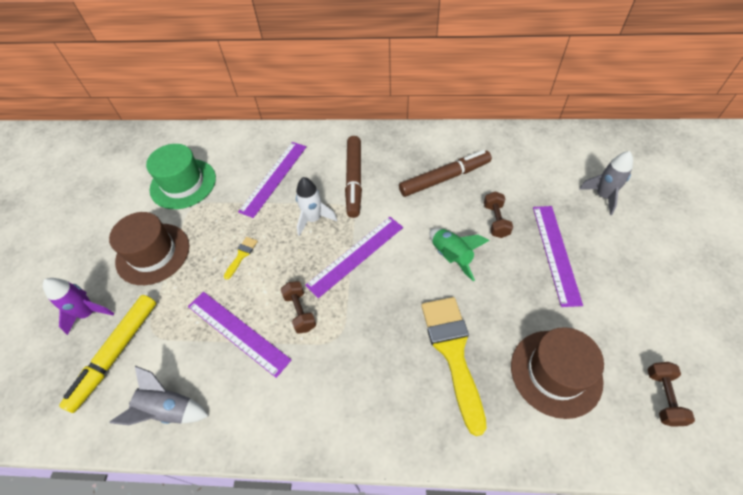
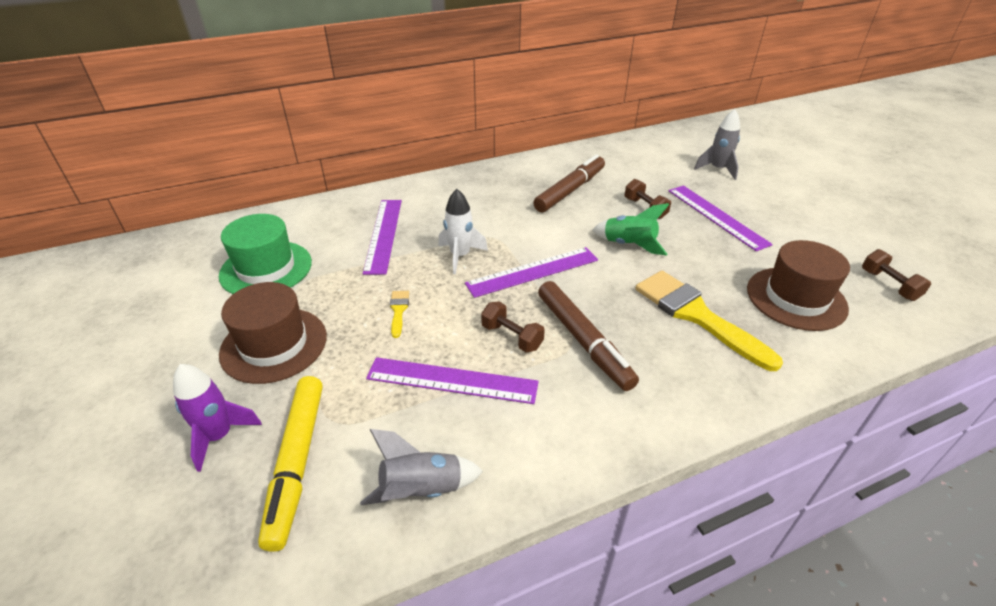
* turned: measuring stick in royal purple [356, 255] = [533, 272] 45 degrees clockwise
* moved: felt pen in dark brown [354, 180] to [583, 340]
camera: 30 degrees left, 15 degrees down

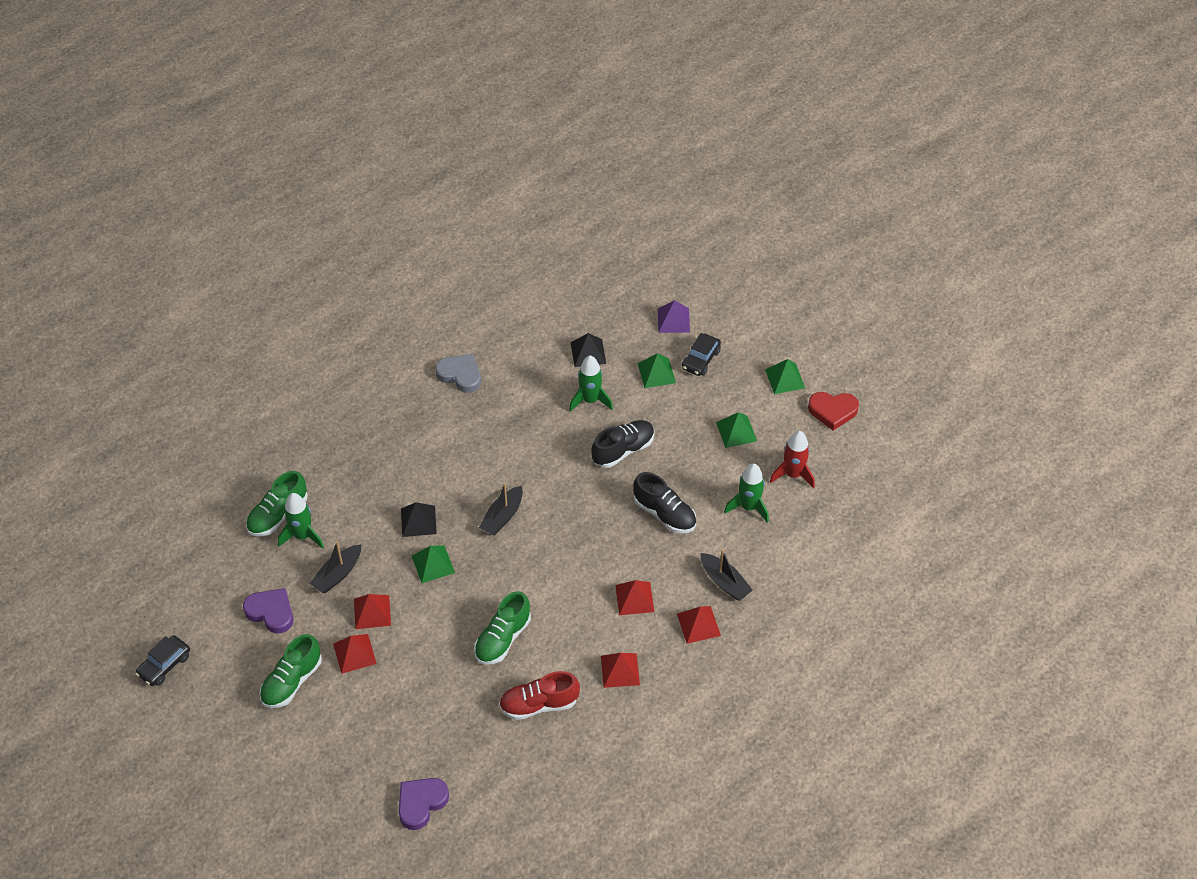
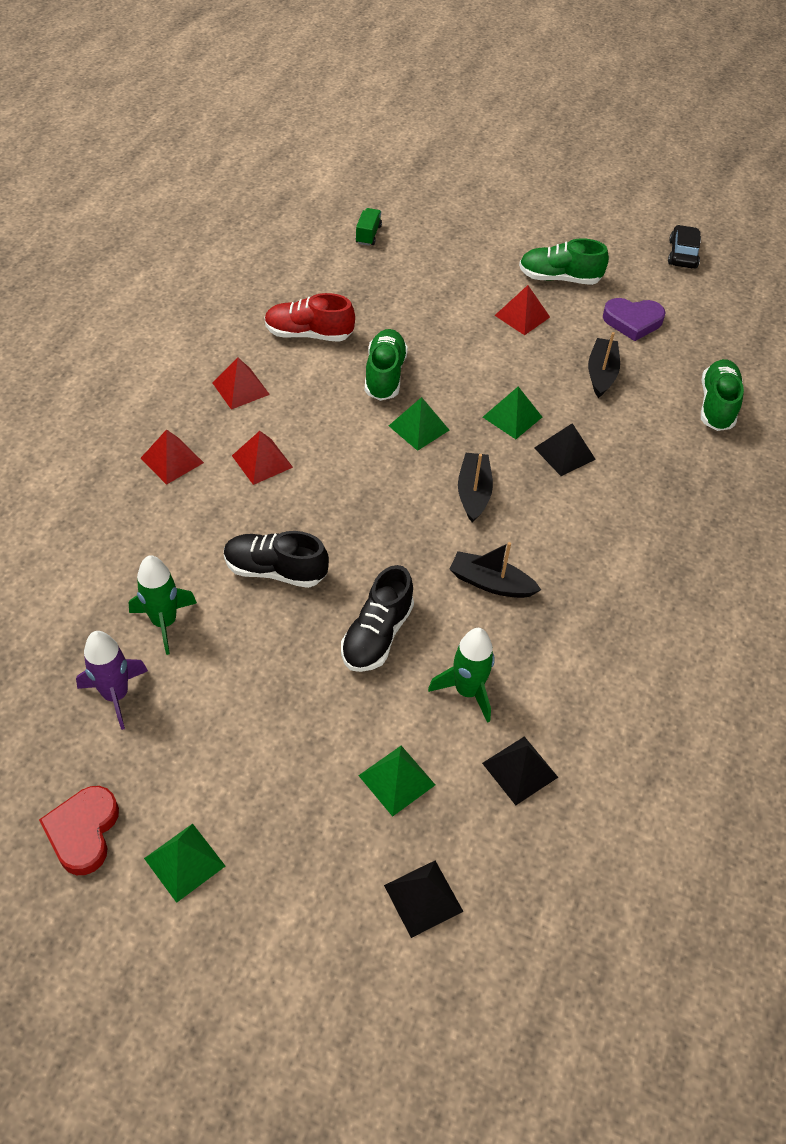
* turned: sneaker in green [292, 681] = [559, 278] 90 degrees counterclockwise
* removed: rocket in green [302, 536]
* removed: solid pyramid in scarlet [372, 612]
* replaced: heart in royal purple [421, 803] to truck in green [368, 235]
* removed: heart in gray [460, 375]
* turned: sneaker in scarlet [539, 704] = [309, 334] 135 degrees counterclockwise
* recoloured: solid pyramid in royal purple [673, 320] to solid pyramid in black [423, 898]
* removed: car in black [701, 360]
* moved: sailboat in black [724, 582] to [491, 583]
* moved: solid pyramid in green [736, 431] to [418, 428]
* recoloured: rocket in scarlet [793, 474] to rocket in royal purple [116, 695]
* turned: heart in scarlet [832, 411] = [83, 832] 60 degrees counterclockwise
camera: 150 degrees right, 0 degrees up

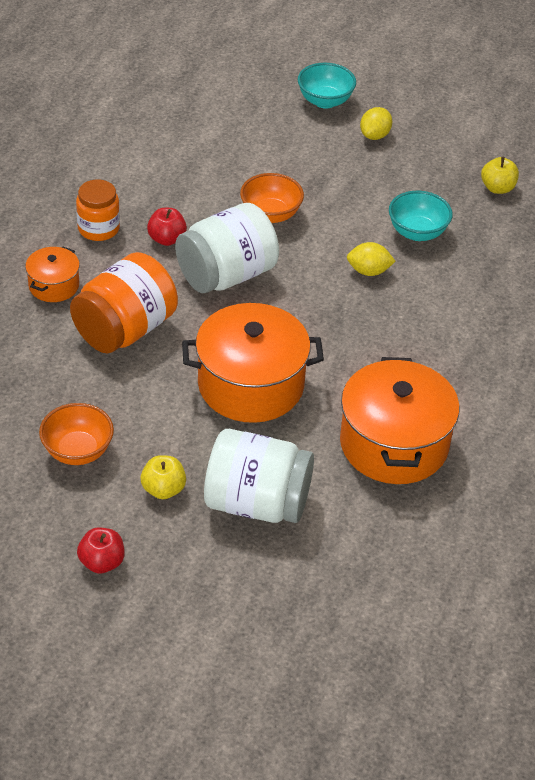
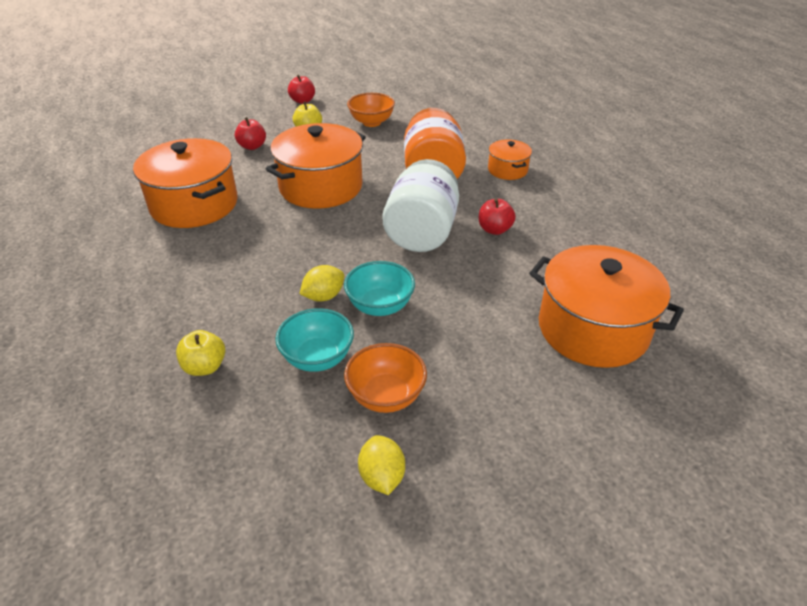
* removed: jam jar in orange-coloured [98, 228]
* replaced: jam jar in snow-white [257, 503] to toy apple in scarlet [252, 146]
* moved: bowl in orange-coloured [270, 214] to [386, 396]
* moved: bowl in turquoise [325, 101] to [380, 306]
* moved: citrus fruit in yellow [375, 135] to [382, 477]
* moved: toy apple in yellow [497, 188] to [205, 367]
* added: stockpot in orange-coloured [593, 329]
camera: 140 degrees right, 5 degrees down

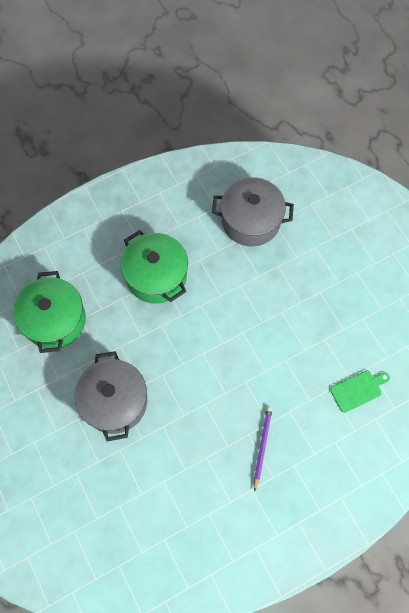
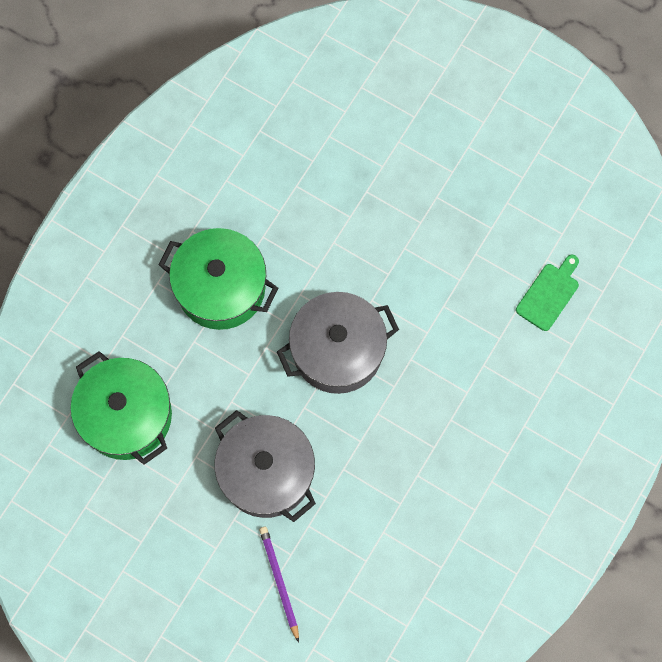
* moved: stockpot in gray [251, 221] to [337, 350]
* moved: lead pencil in royal purple [262, 446] to [279, 582]
camera: 30 degrees left, 5 degrees up

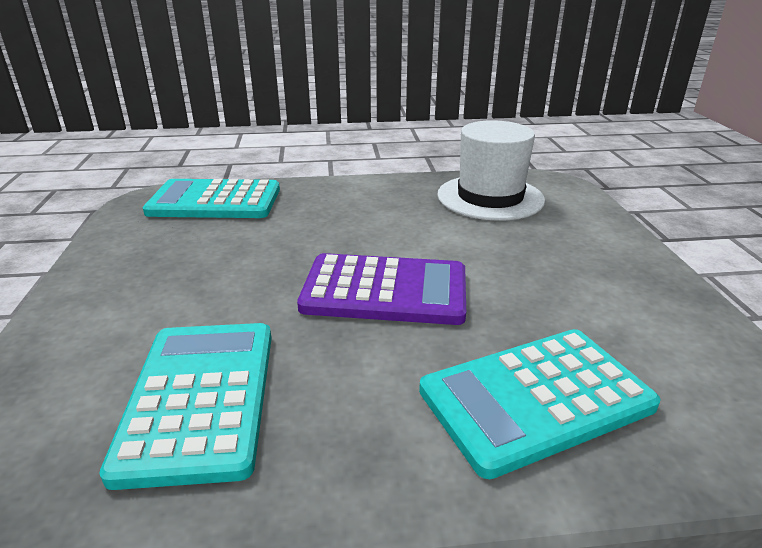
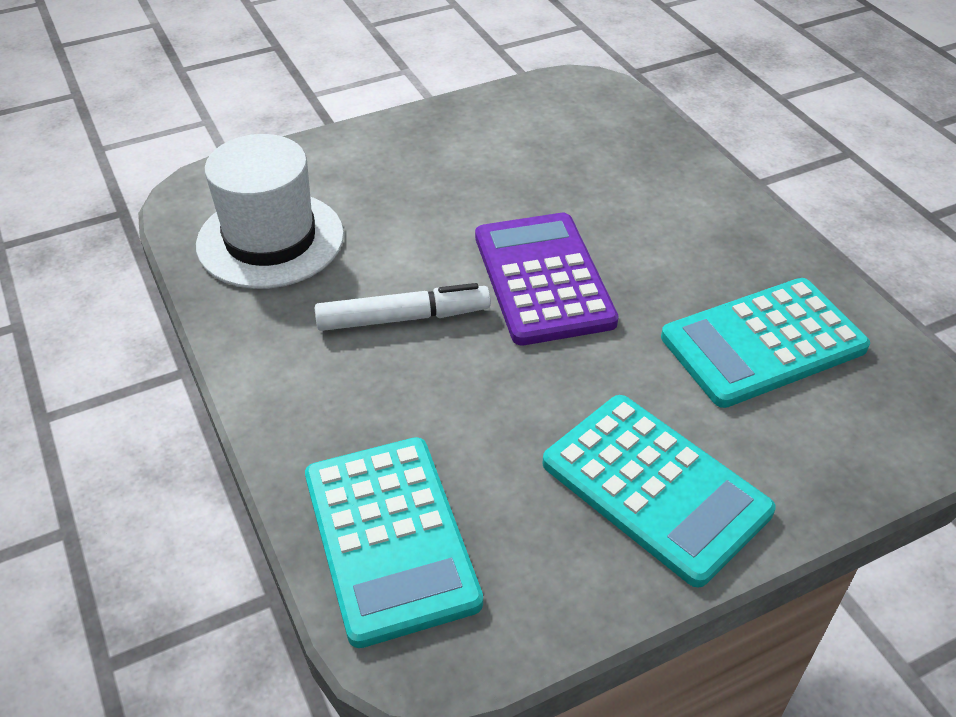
* moved: adding machine in turquoise [536, 399] to [655, 487]
* added: felt pen in snow-white [403, 318]
camera: 110 degrees left, 15 degrees up

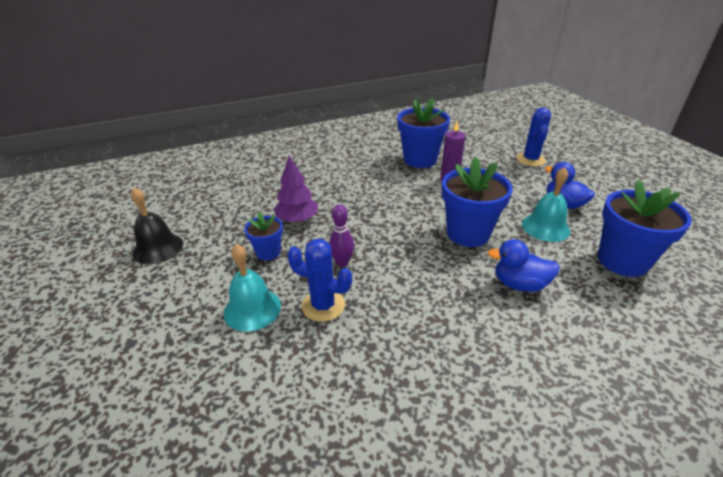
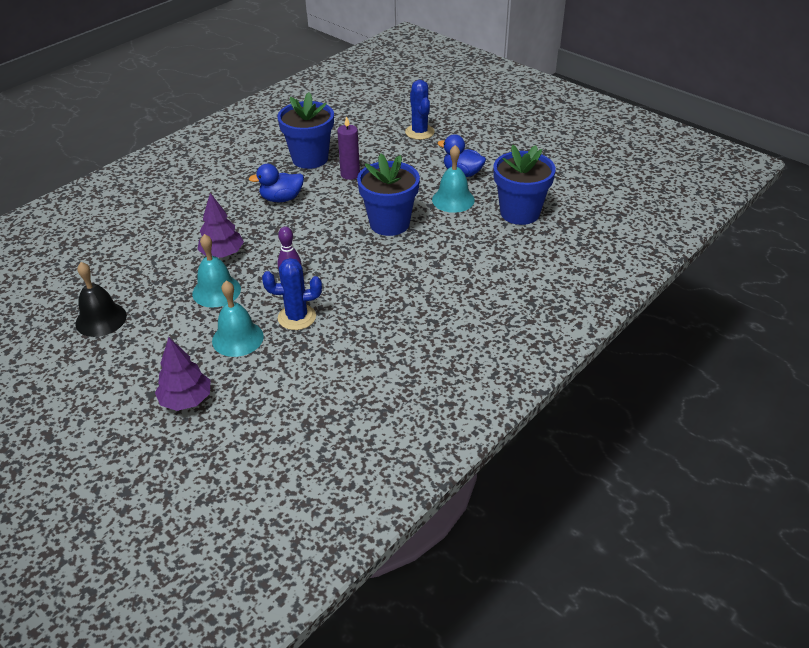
* replaced: flower pot in cobalt [268, 252] to school bell in turquoise [216, 291]
* moved: toy duck in cobalt [519, 284] to [281, 199]
* added: tree in royal purple [186, 400]
camera: 25 degrees left, 5 degrees up

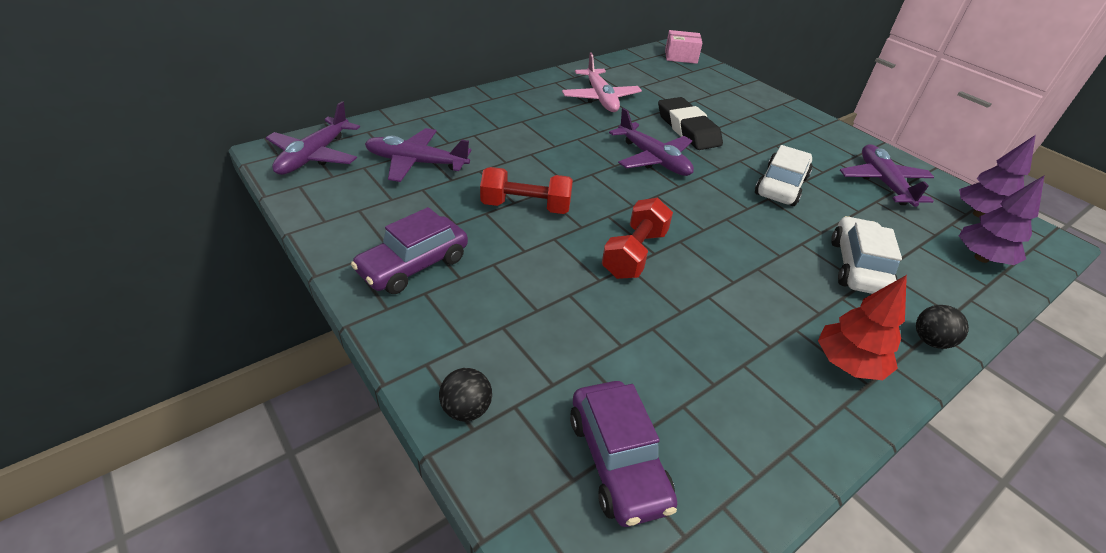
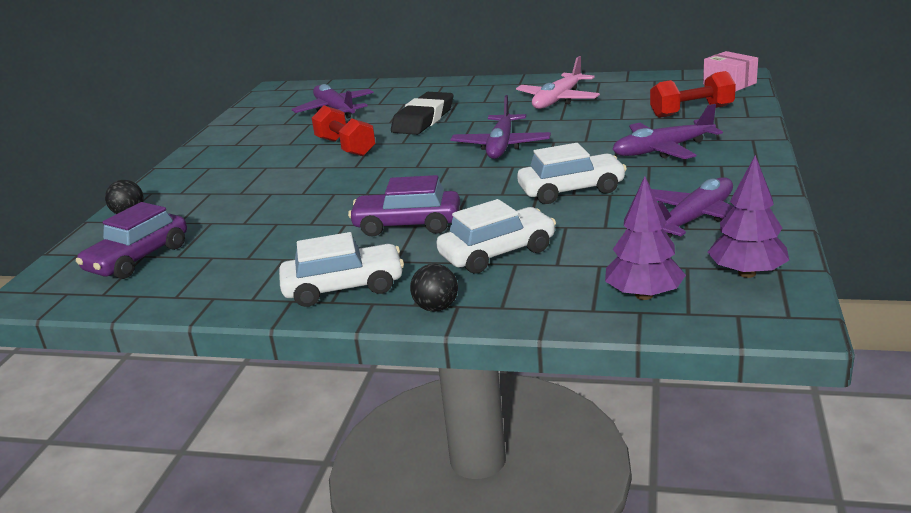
* moved: toy plane in royal purple [314, 156] to [662, 150]
* moved: car in royal purple [413, 265] to [407, 225]
* moved: dumbbell in scarlet [634, 253] to [691, 111]
* moved: pencil eraser in black [688, 129] to [423, 119]
* replaced: tree in scarlet [847, 364] to car in snow-white [344, 287]
camera: 55 degrees right, 15 degrees down

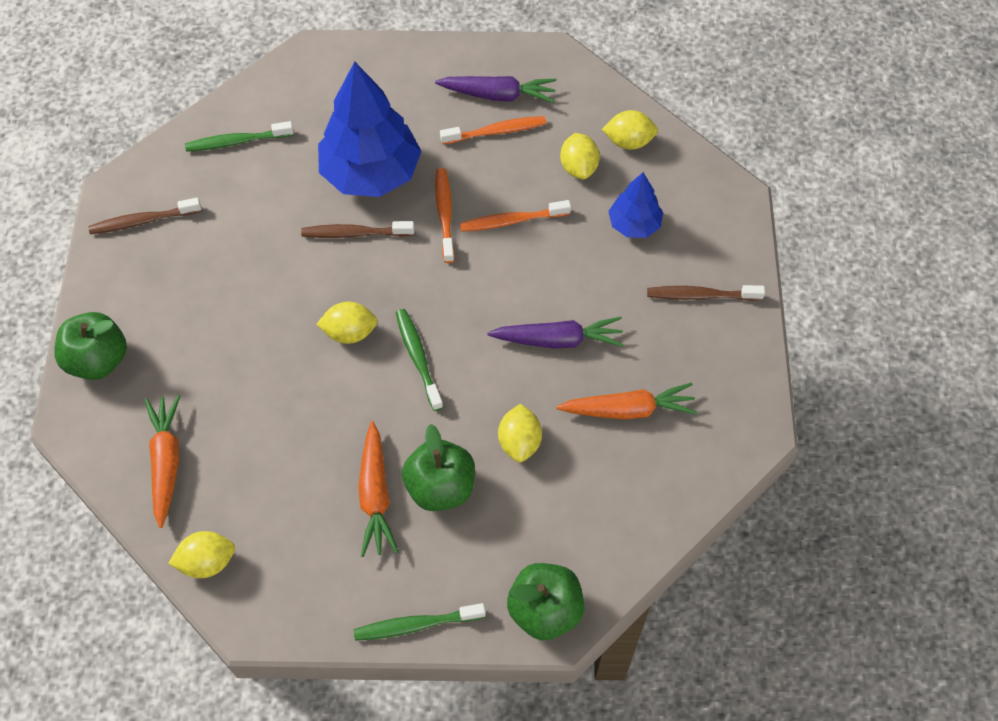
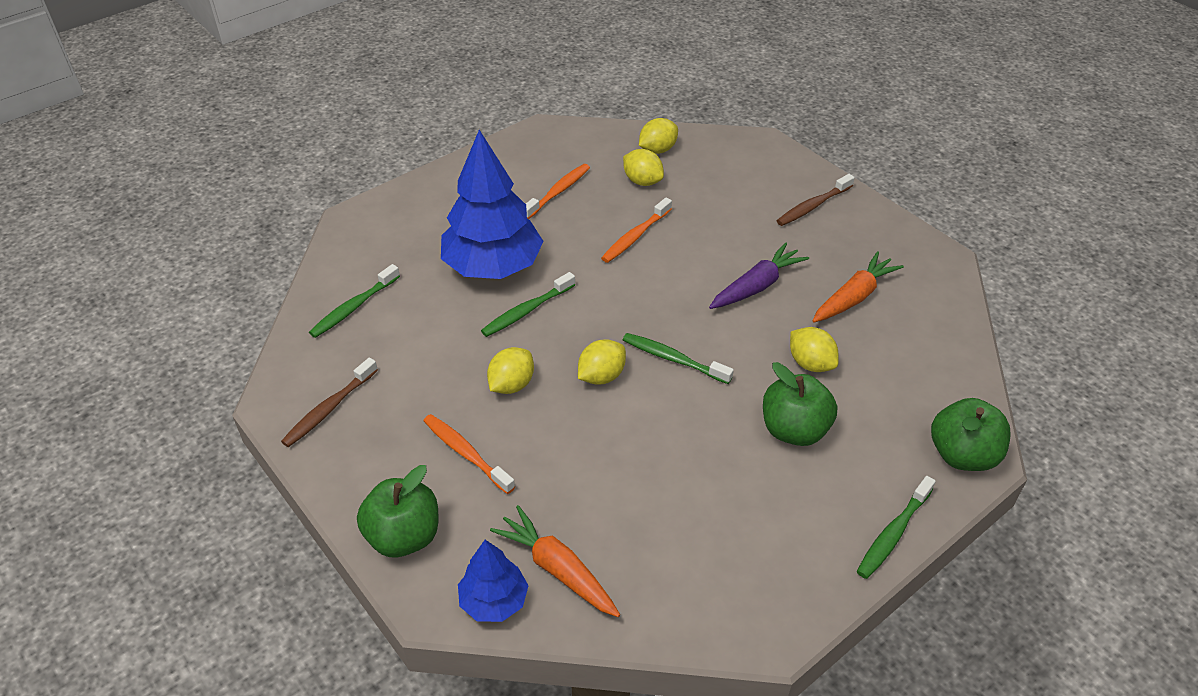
* moved: citrus fruit in yellow [207, 562] to [511, 385]
* recoloured: dental brush in dark brown [354, 233] to dental brush in green [526, 311]
* removed: carrot in orange-coloured [375, 496]
* removed: carrot in royal purple [498, 95]
* moved: dental brush in orange-coloured [445, 214] to [466, 453]
* moved: tree in cobalt [634, 224] to [494, 601]
camera: 40 degrees left, 15 degrees down

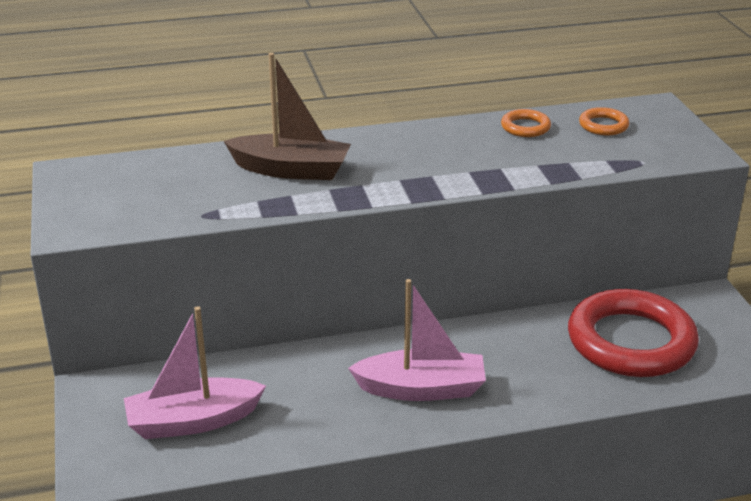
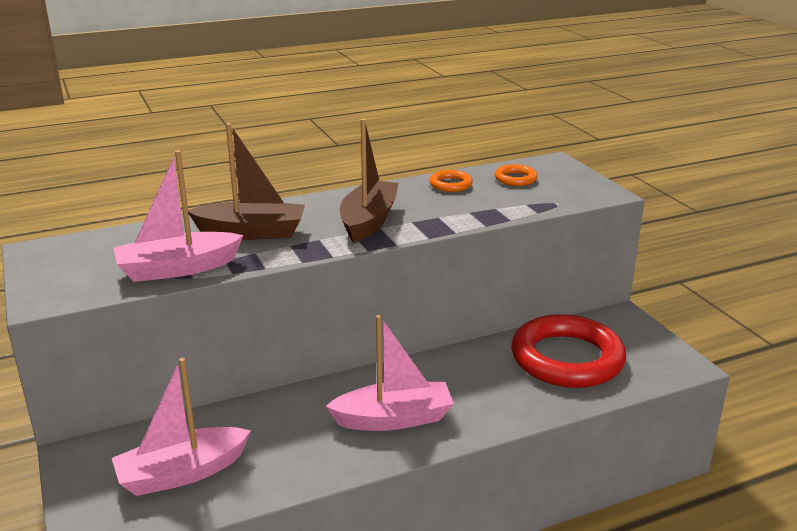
* added: sailboat in rose-pink [177, 269]
* added: sailboat in dark brown [369, 221]
camera: 10 degrees left, 5 degrees down

